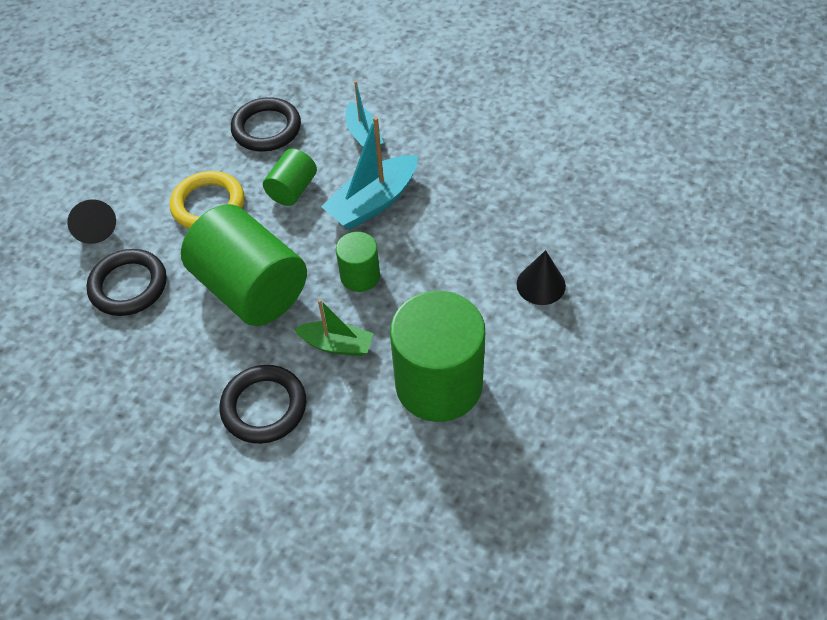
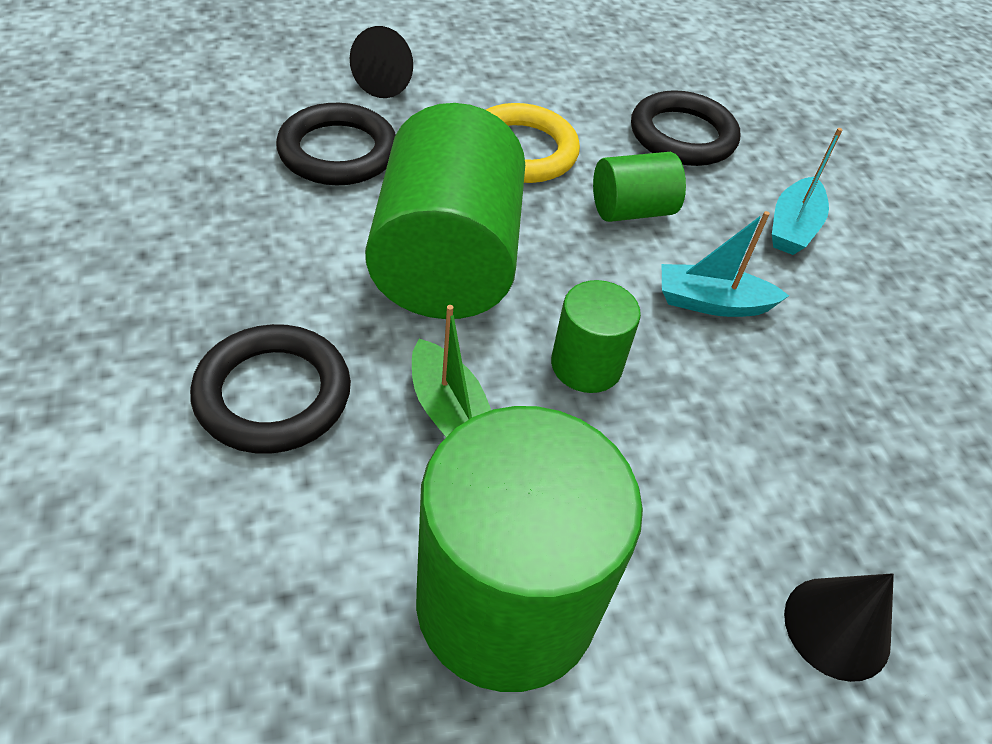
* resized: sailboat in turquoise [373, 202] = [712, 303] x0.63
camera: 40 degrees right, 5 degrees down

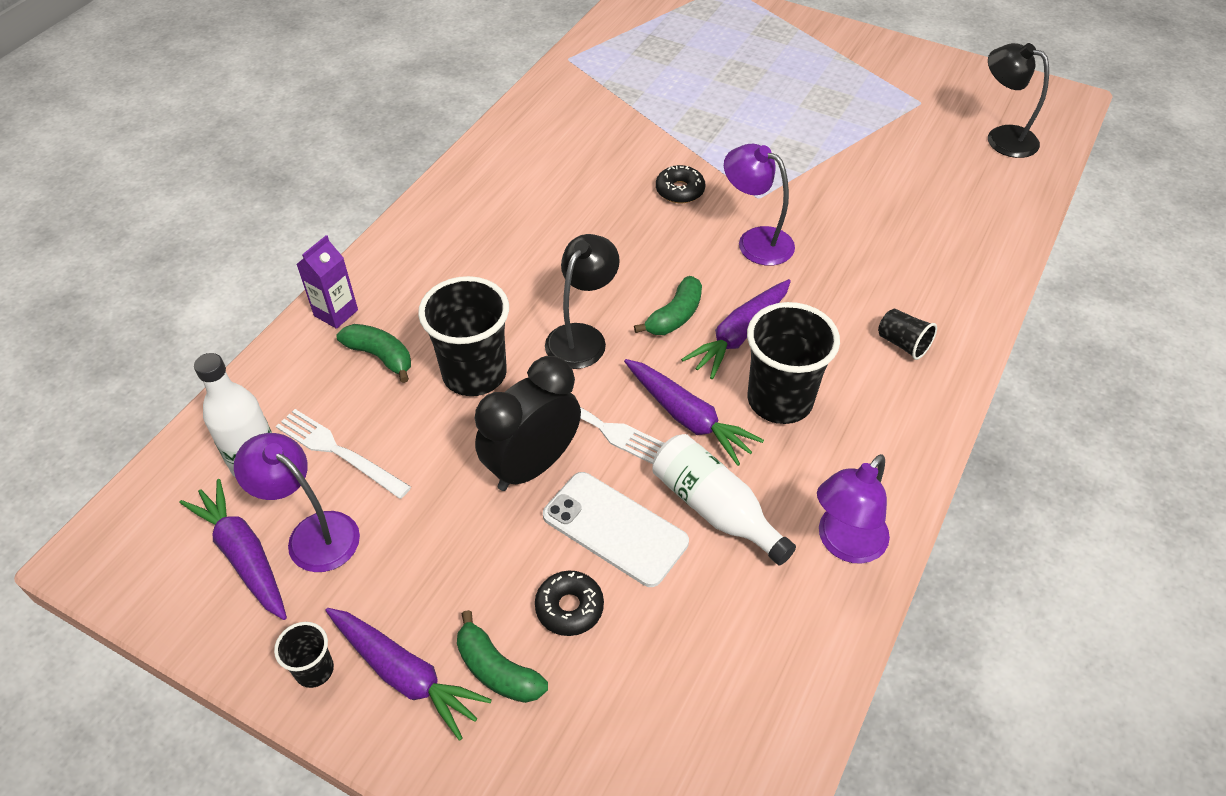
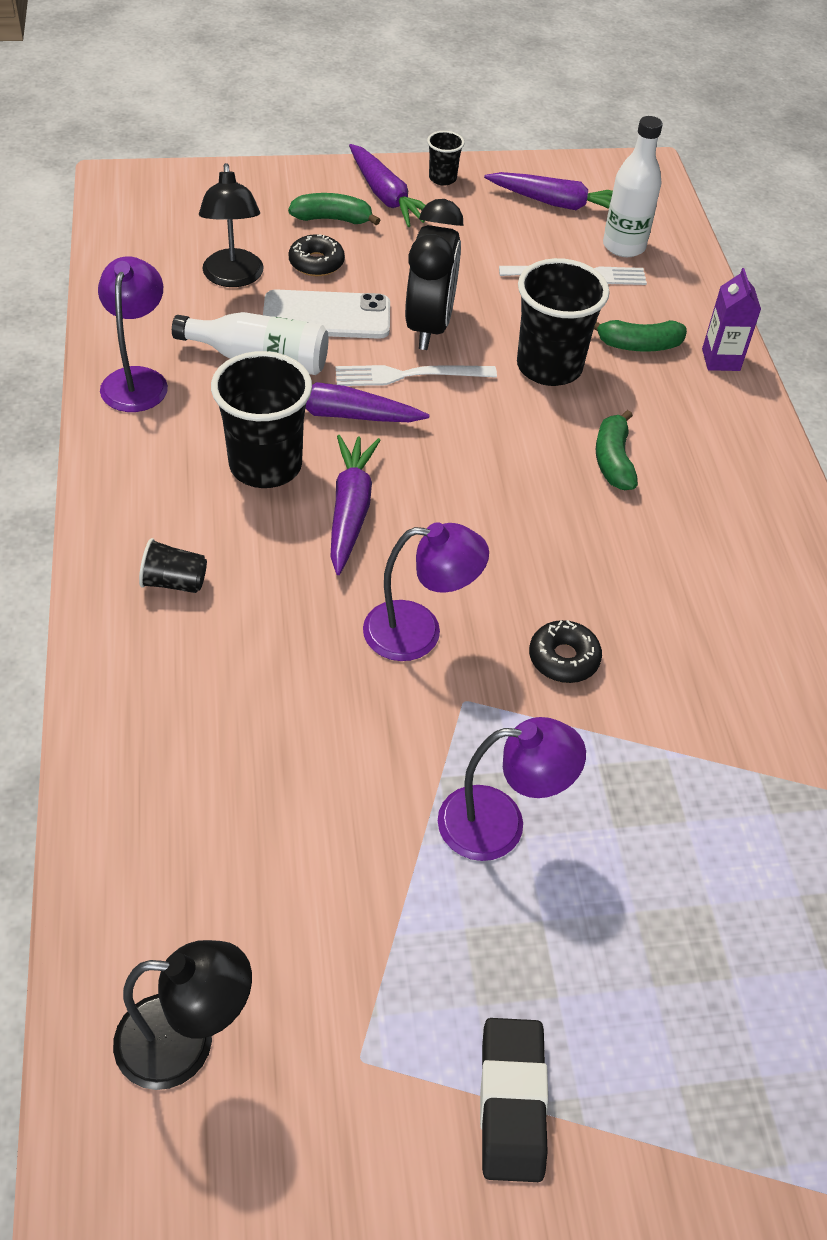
* moved: reading lamp in royal purple [313, 533] to [500, 823]
* turned: carrot in royal purple [405, 674] = [386, 196] 120 degrees counterclockwise
* moved: reading lamp in black [582, 337] to [233, 278]
* moved: banana fruit in green [675, 316] to [613, 461]
* added: pencil eraser in black [512, 1102]
camera: 140 degrees right, 0 degrees up

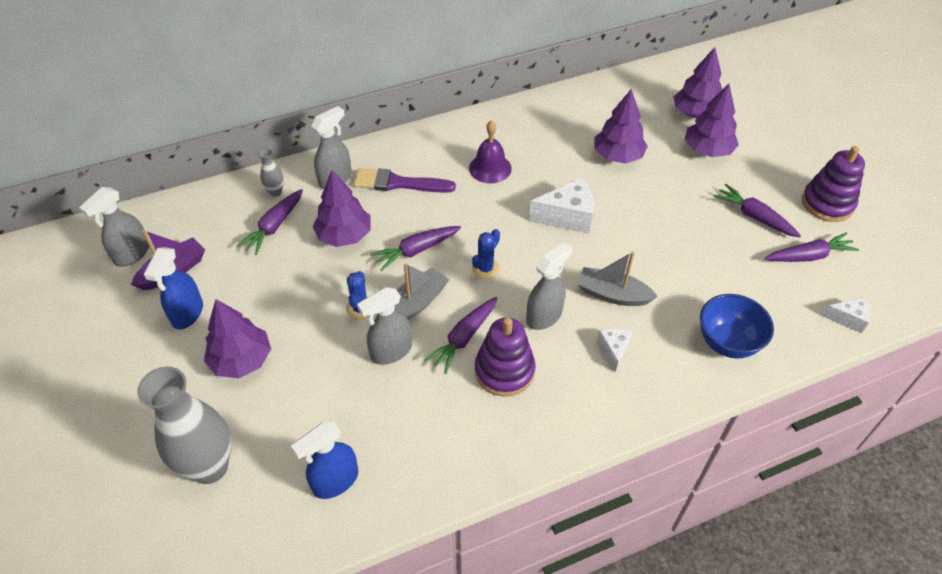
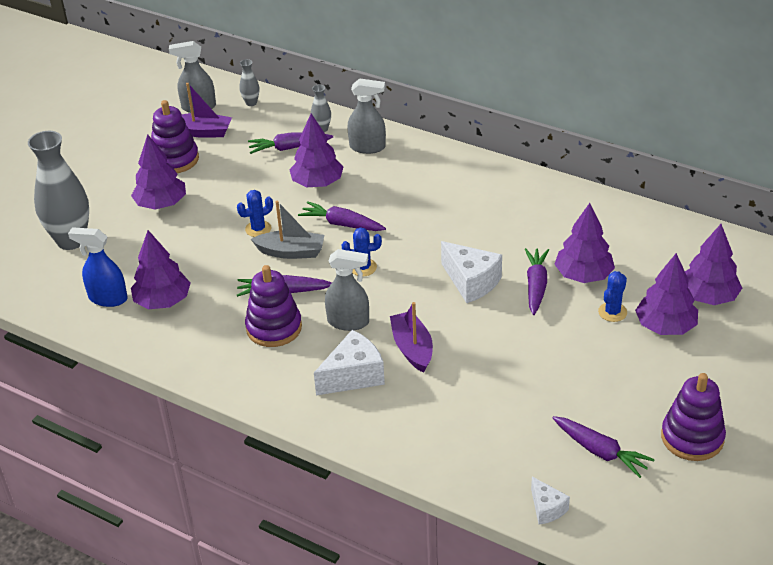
* replaced: sprayer in cobalt [187, 313] to ring stacker in royal purple [175, 159]
* removed: brush in royal purple [398, 183]
* removed: sprayer in gray [391, 351]
* removed: school bell in royal purple [490, 168]
* recoloured: sailboat in gray [612, 294] to sailboat in royal purple [412, 348]
* resized: cheese wedge in snow-white [613, 350] = [353, 376] x1.73
* removed: bowl in cobalt [727, 342]
* moved: carrot in royal purple [754, 217] to [536, 286]
* added: tree in royal purple [163, 301]
* added: tall vase in gray [251, 103]
* added: cactus in cobalt [612, 312]
camera: 55 degrees right, 10 degrees down

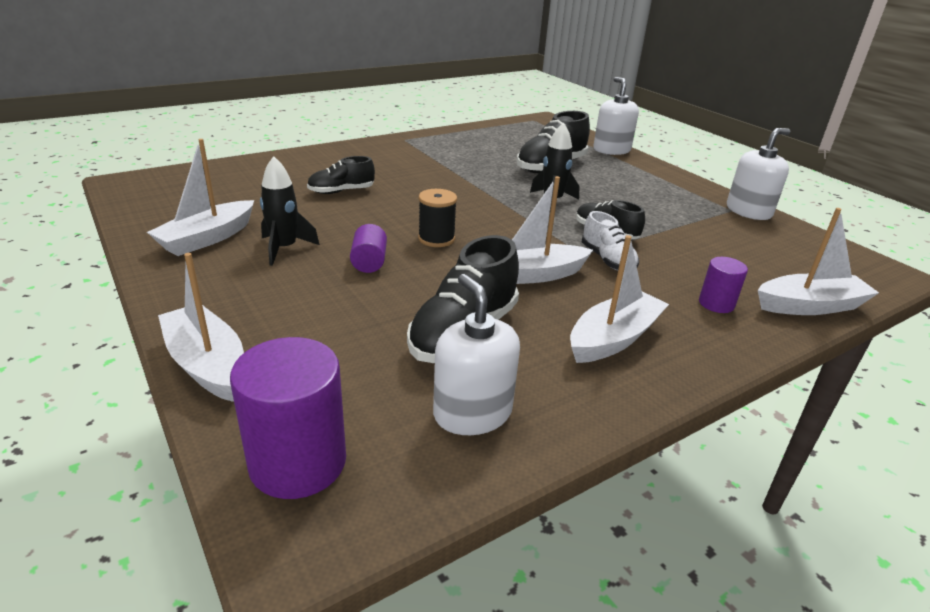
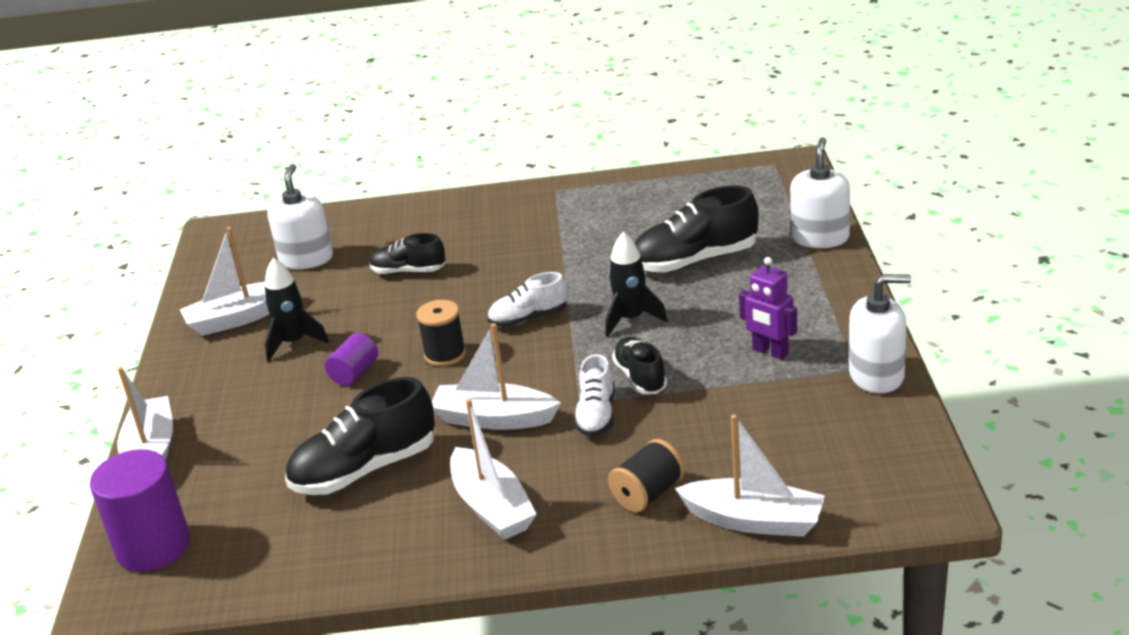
* moved: soap dispenser in snow-white [472, 413] to [306, 259]
* turned: sailboat in snow-white [613, 338] = [492, 507] 75 degrees clockwise
* replaced: solid cylinder in royal purple [716, 304] to spool in black [648, 494]
* added: sneaker in snow-white [529, 318]
* added: robot figure in royal purple [770, 352]
camera: 35 degrees right, 0 degrees up

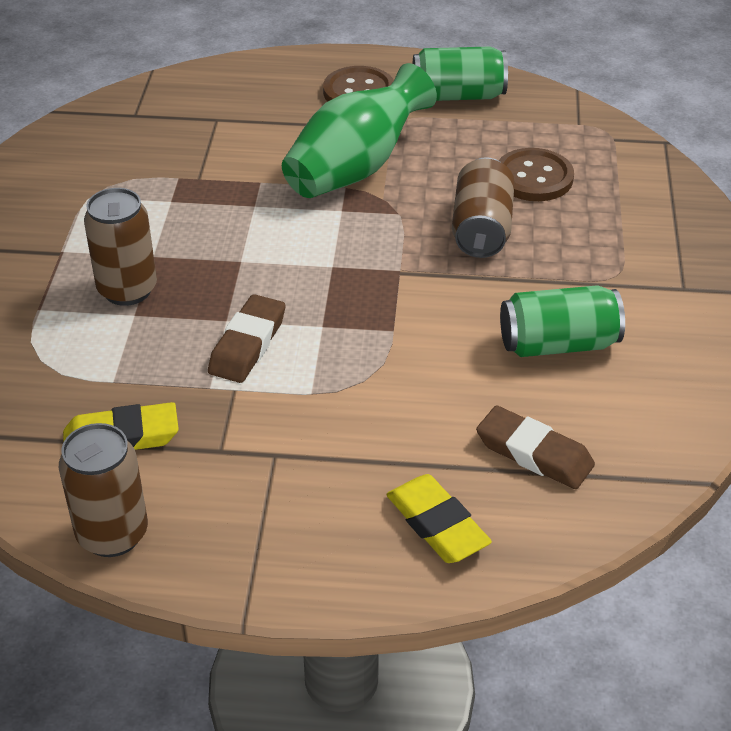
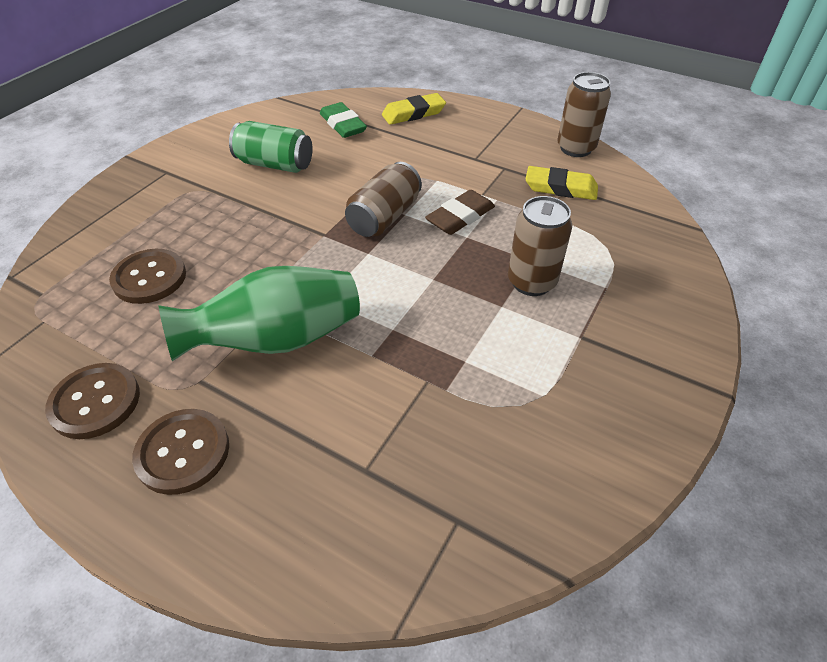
* turned: pencil eraser in yellow [437, 524] = [413, 113] 75 degrees clockwise
* replaced: can in green [458, 95] to sewing button in dark brown [95, 402]
* moved: can in dark brown [481, 229] to [384, 217]
* recoloured: pencil eraser in dark brown [534, 453] to pencil eraser in green [343, 125]
camera: 155 degrees left, 5 degrees up

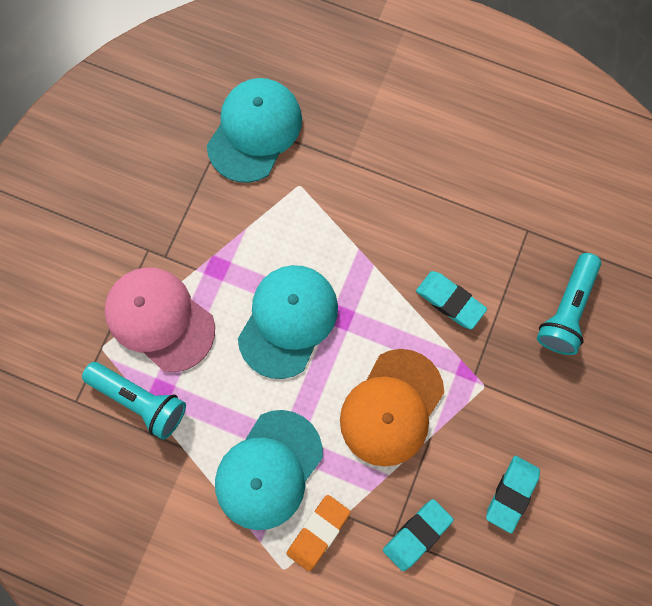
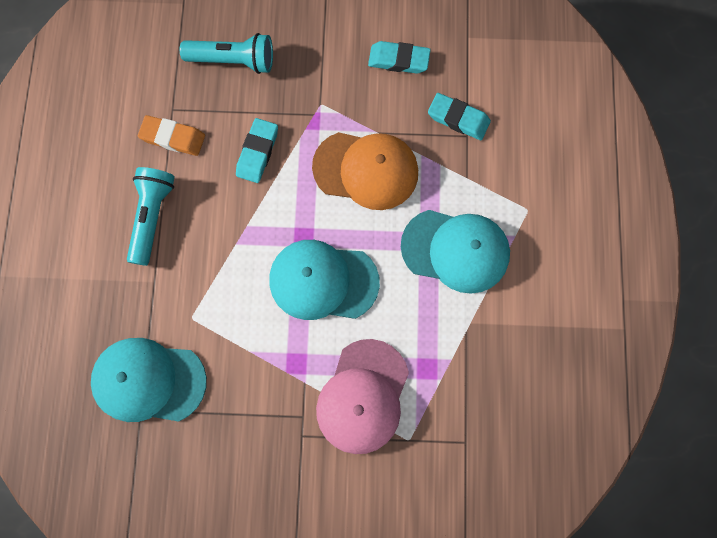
* moved: torch in turquoise [140, 400] to [152, 217]
* moved: pencil eraser in orange-coloured [318, 532] to [173, 138]
camera: 110 degrees left, 0 degrees up

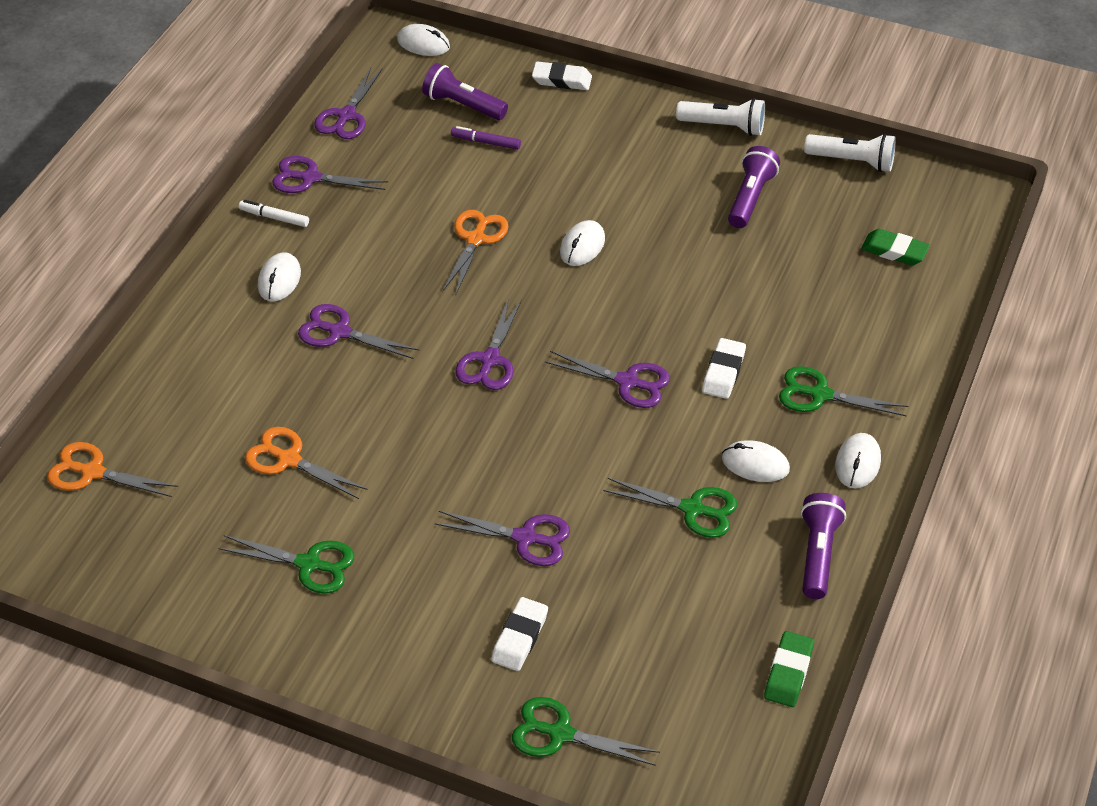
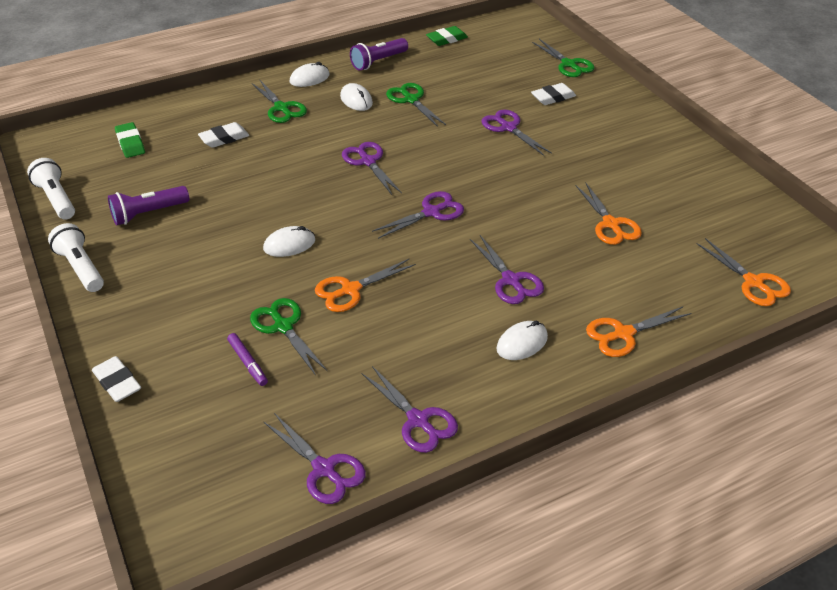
* moved: shears in green [308, 564] to [283, 326]
* removed: felt pen in snow-white [274, 217]
* turned: shears in royal purple [346, 115] = [323, 469] 75 degrees clockwise
* removed: computer mouse in snow-white [423, 44]
* removed: torch in royal purple [463, 105]
* moved: pencil eraser in snow-white [723, 372] to [224, 138]
* added: shears in orange-coloured [623, 334]
camera: 140 degrees left, 5 degrees down

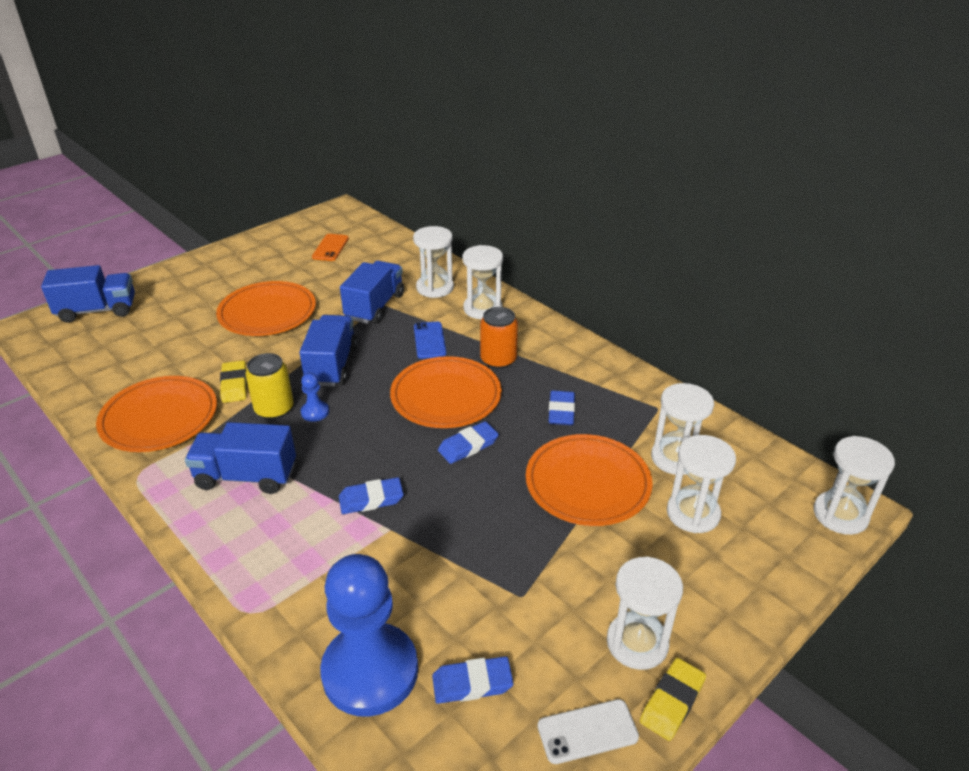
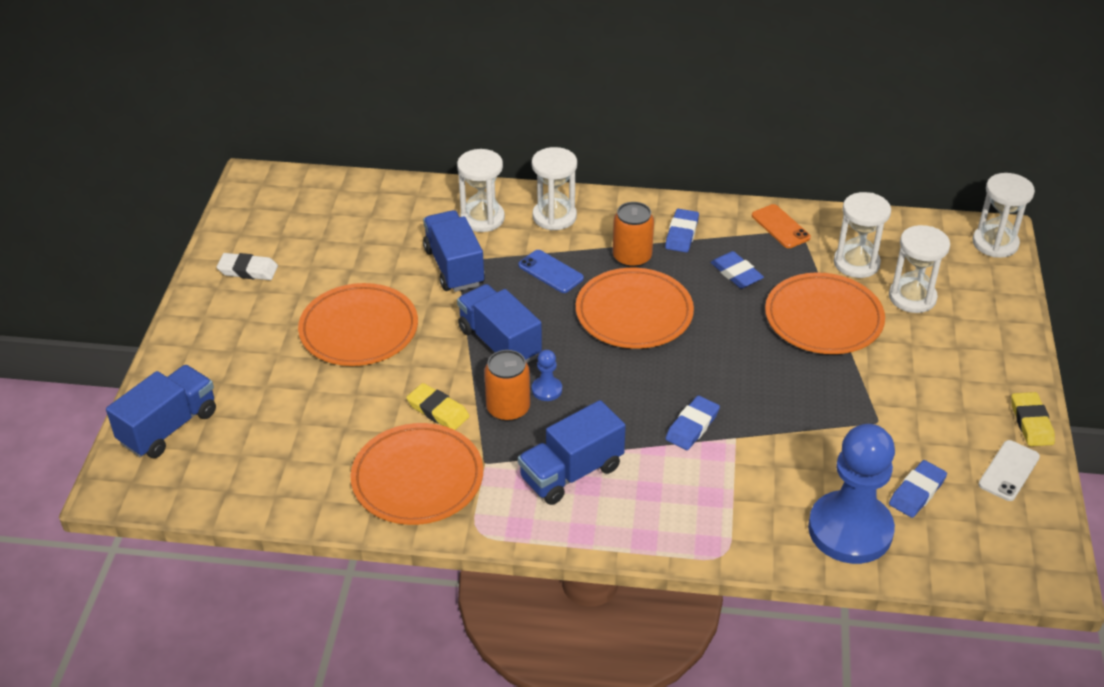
* recoloured: can in yellow [274, 409] to can in orange-coloured [508, 408]
* moved: smartphone in orange-coloured [330, 248] to [780, 227]
* moved: pencil eraser in cobalt [468, 446] to [682, 234]
* removed: sand timer in snow-white [637, 643]
* added: pencil eraser in snow-white [248, 270]
camera: 40 degrees left, 5 degrees up

